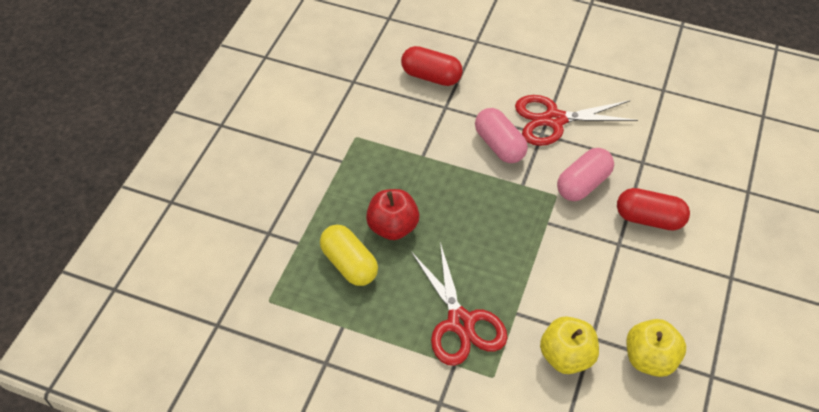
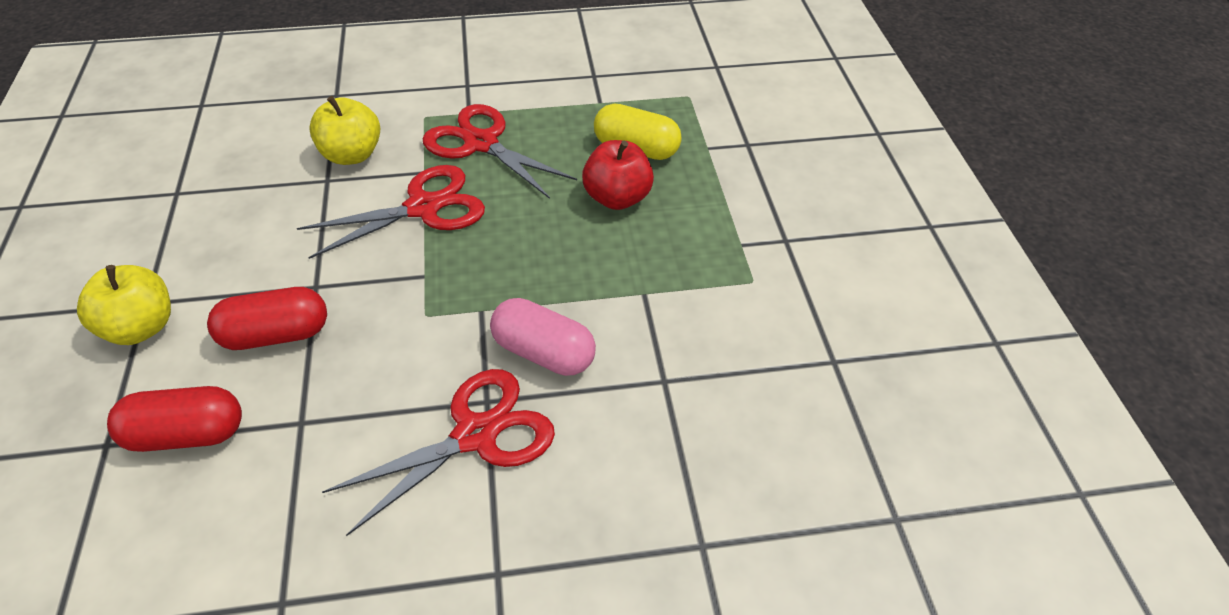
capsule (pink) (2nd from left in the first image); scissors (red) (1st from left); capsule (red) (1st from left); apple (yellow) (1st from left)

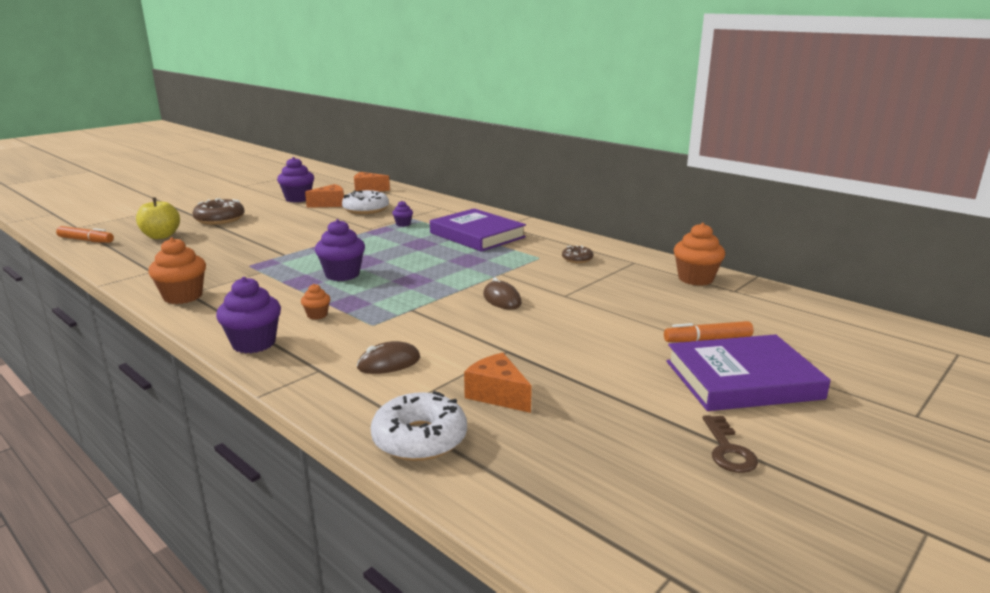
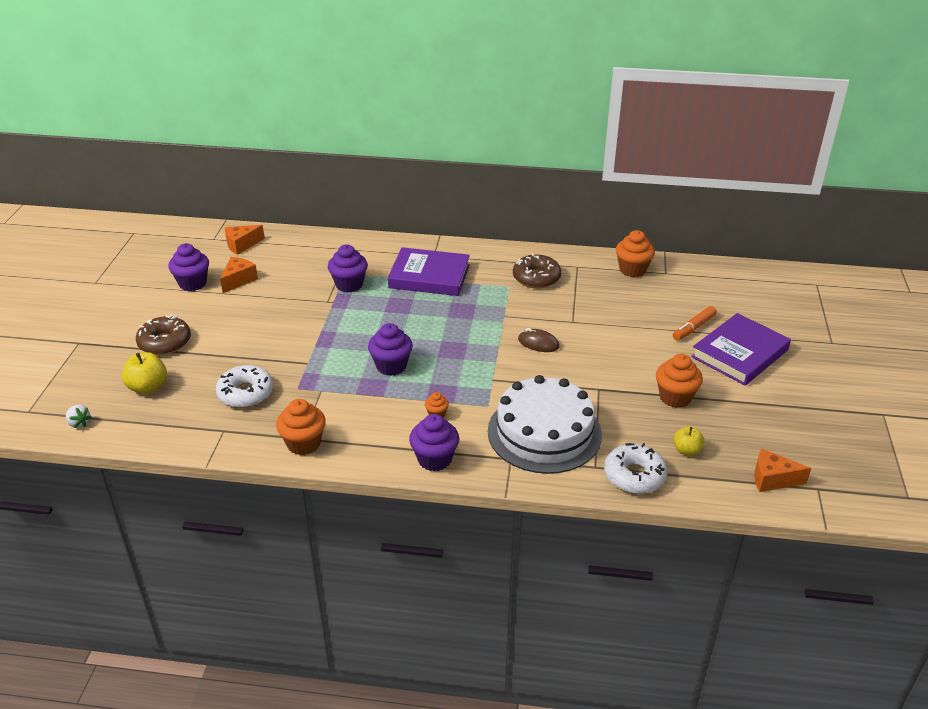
key (brown); cupcake (orange) (4th from left); apple (yellow) (2nd from left); donut (white) (1st from left); cheese (orange) (3rd from left); strawberry (white); cake (white); cupcake (purple) (2nd from left); donut (brown) (2nd from left)

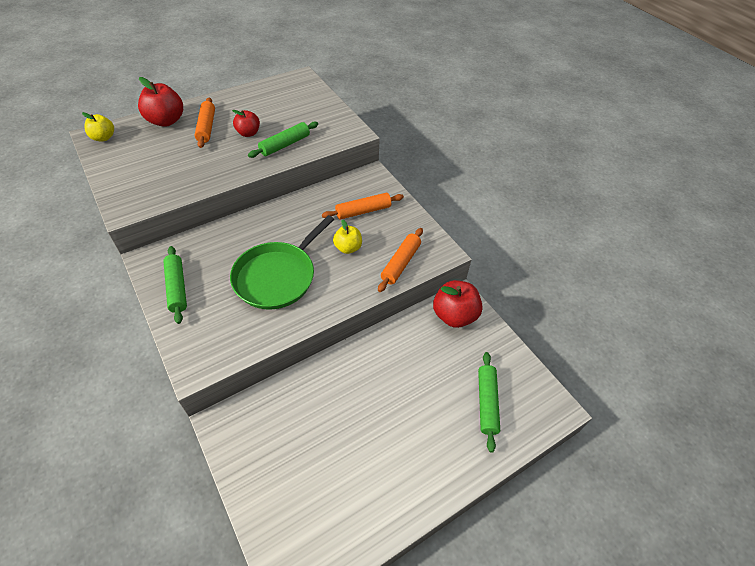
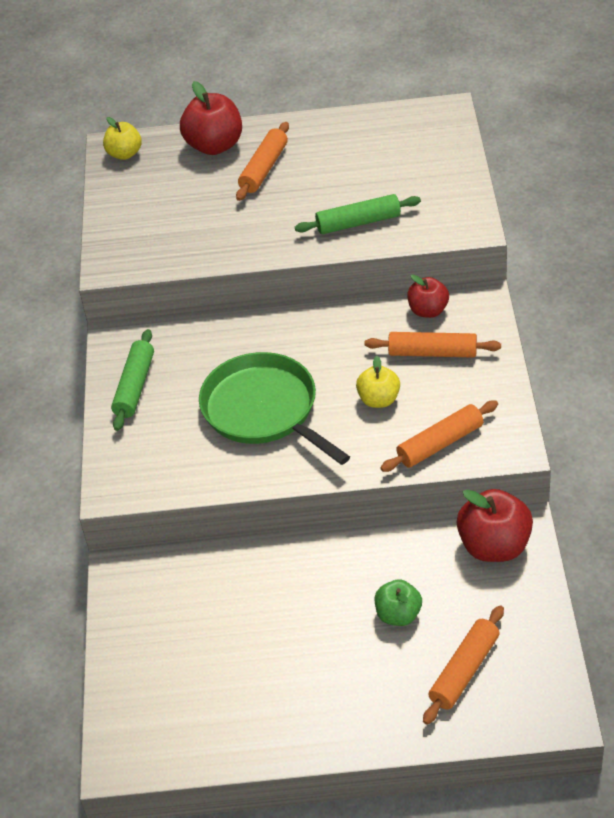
apple (green); apple (red) (2nd from left); rolling pin (orange) (4th from left); pan (green)

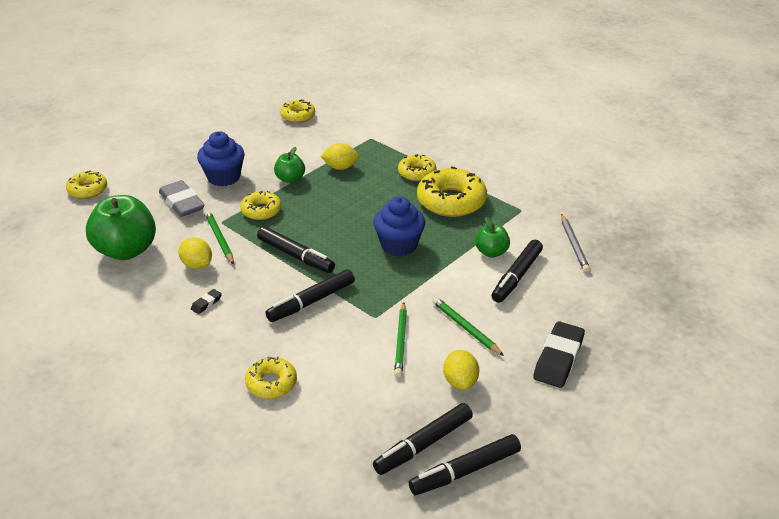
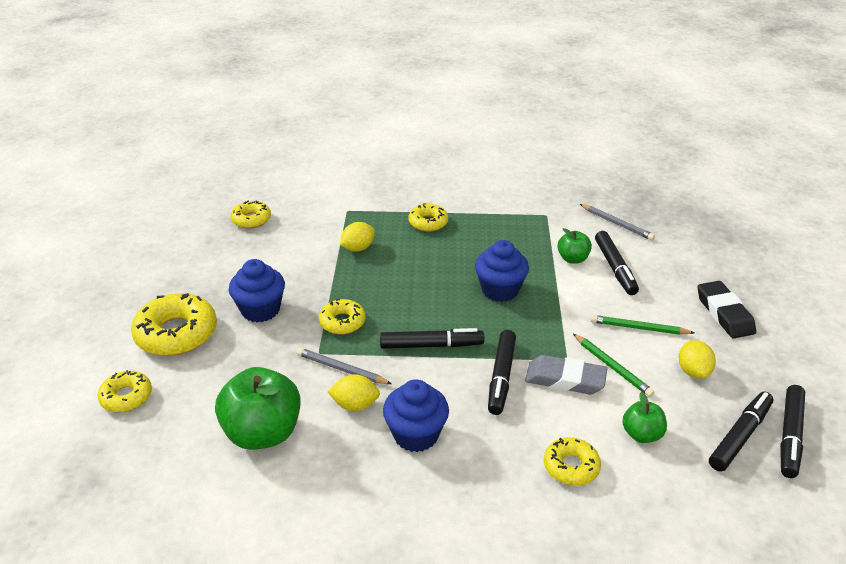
eraser (grey); apple (green) (3rd from left); donut (yellow) (2nd from left); cupcake (blue) (2nd from left); pencil (grey) (1st from left); marker (black) (4th from left); lemon (yellow) (3rd from left)

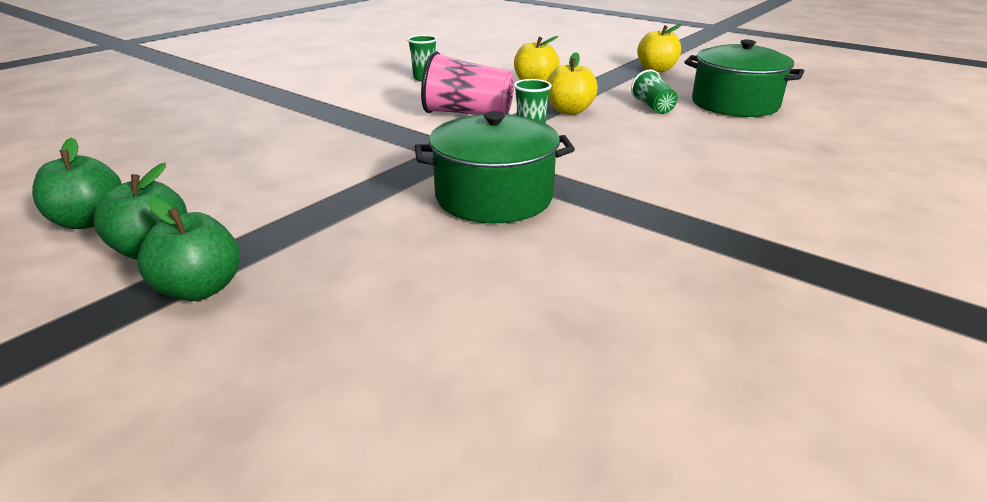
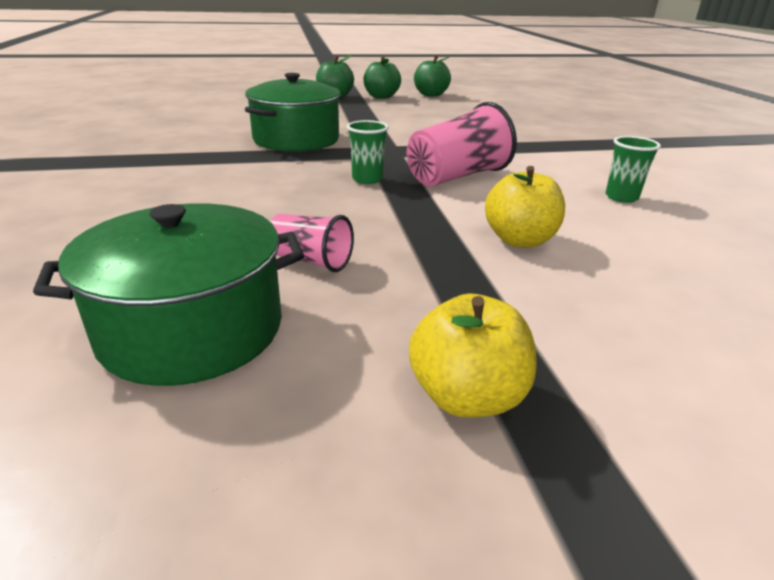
apple (yellow) (2nd from left in the first image); cup (pink) (1st from left)

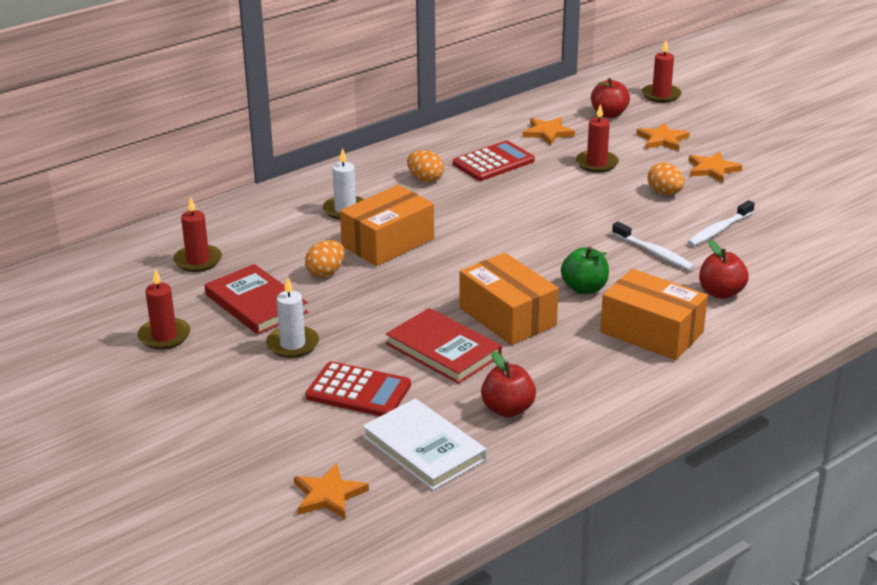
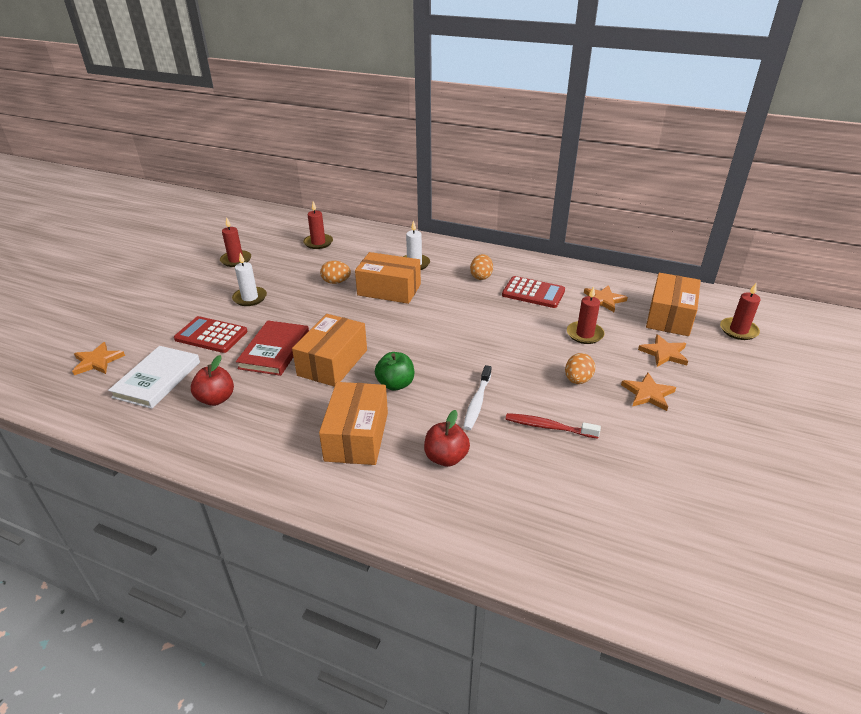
book (red) (1st from left in the first image); box (orange) (4th from left); toothbrush (red); calculator (red) (1st from left)

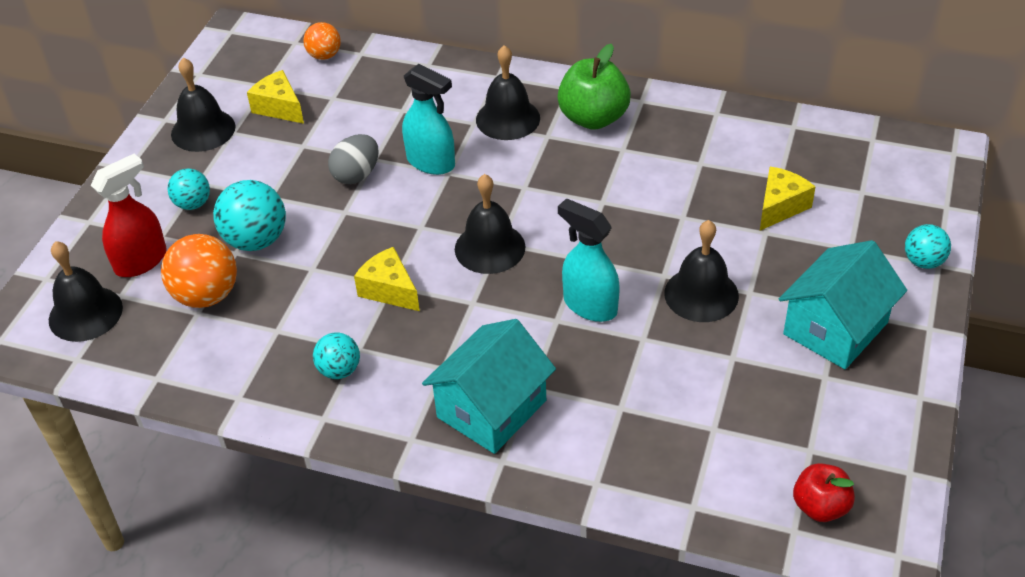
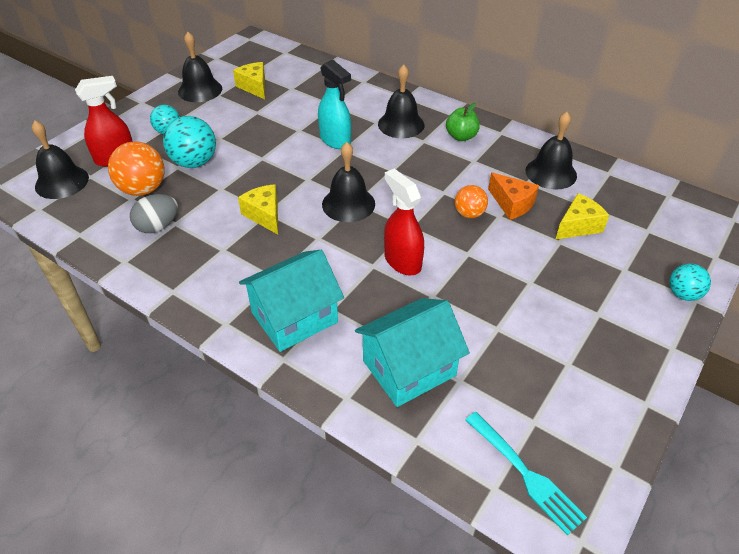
ball (turquoise) (3rd from left in the first image); cheese (orange); ball (orange) (2nd from left); egg (grey); bell (black) (5th from left); house (turquoise) (2nd from left); fork (turquoise); spray bottle (red) (2nd from left); apple (green)

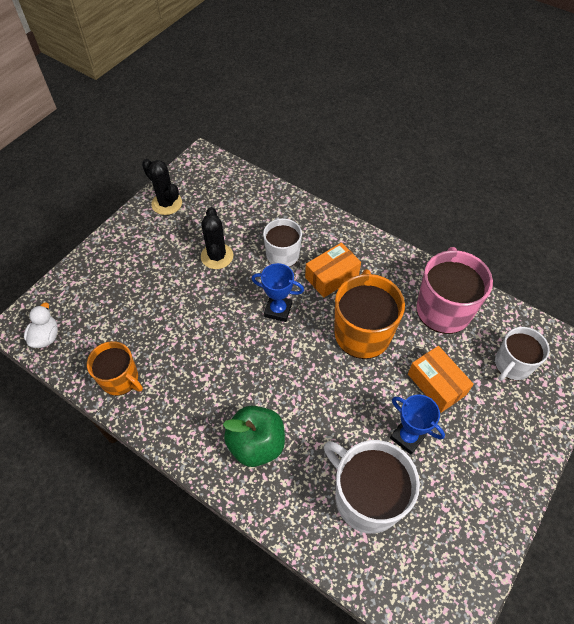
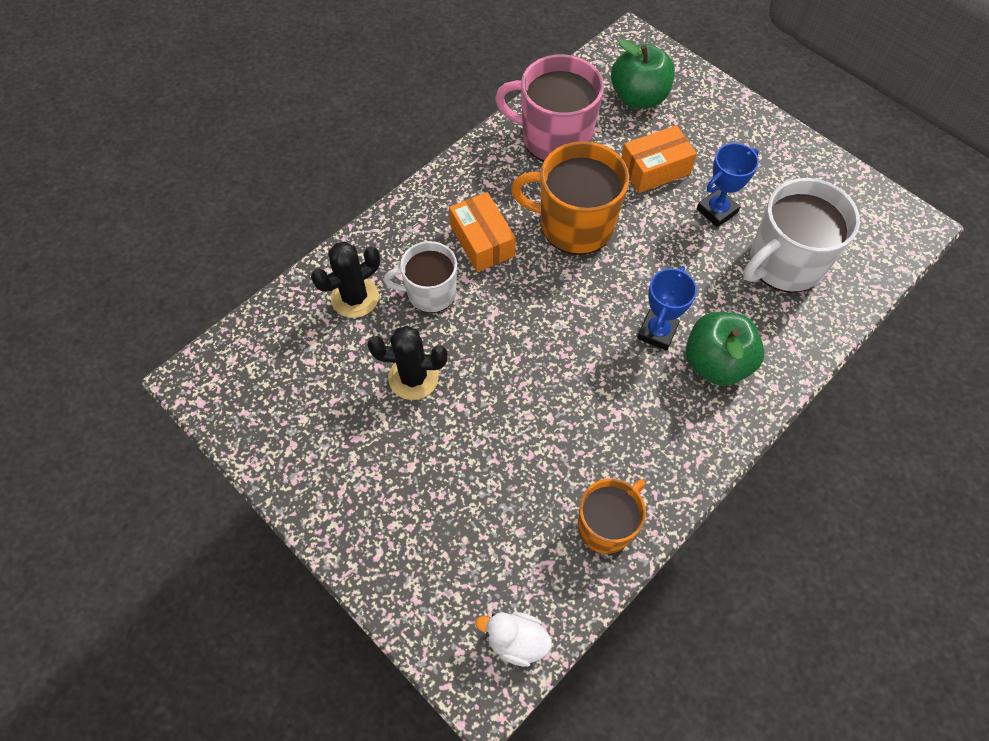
cactus (black) (1st from left); trophy (blue) (1st from left); apple (green) (1st from left)

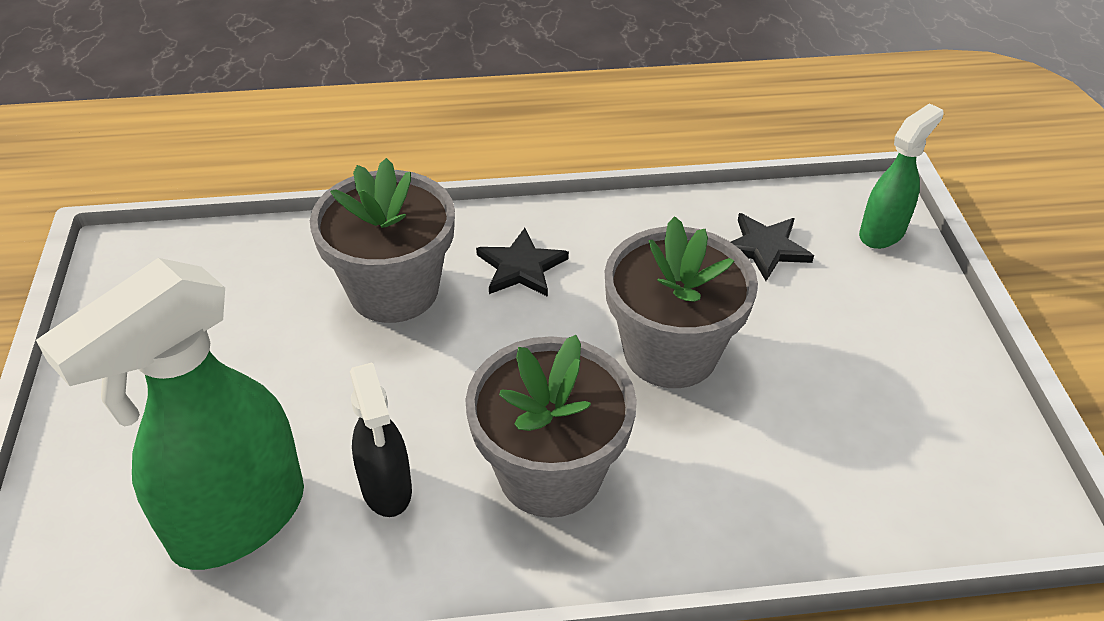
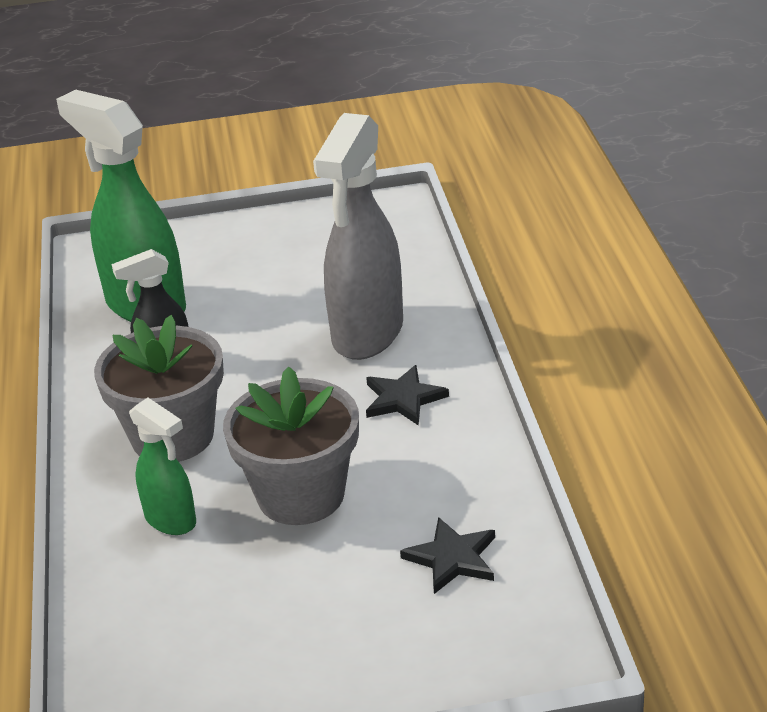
spray bottle (green) (2nd from left); spray bottle (grey)

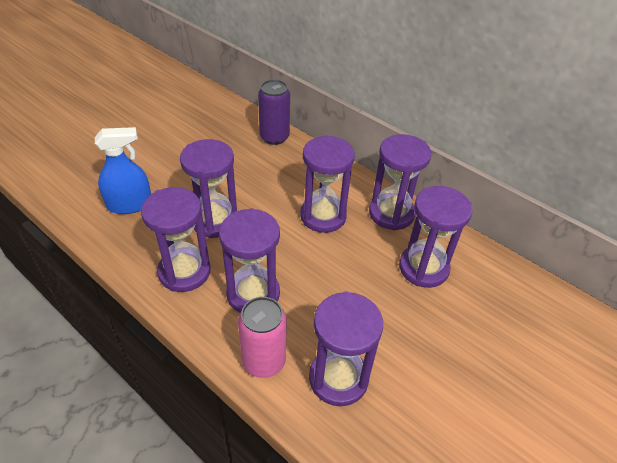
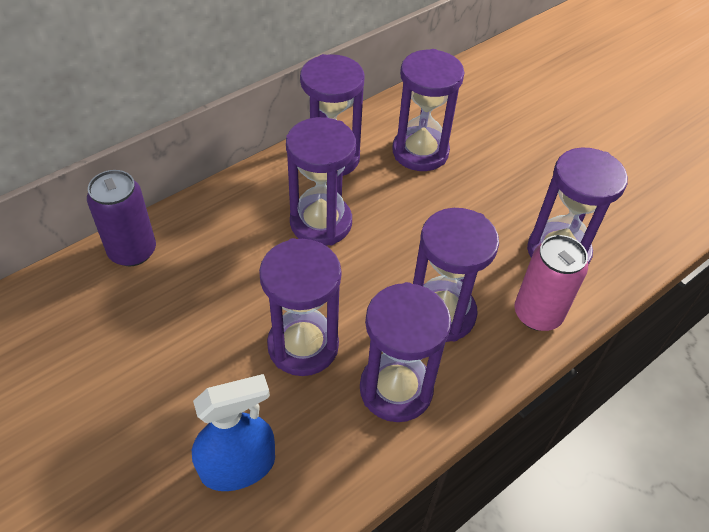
spray bottle (blue)

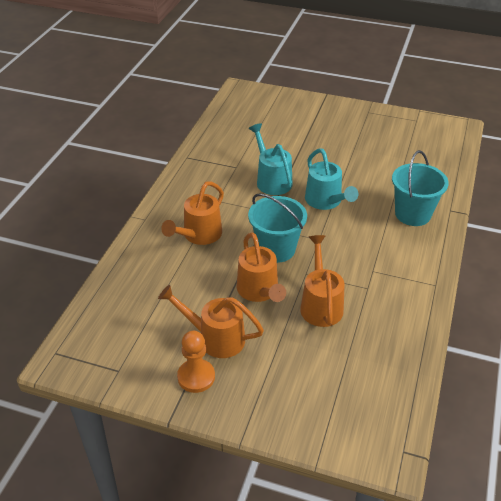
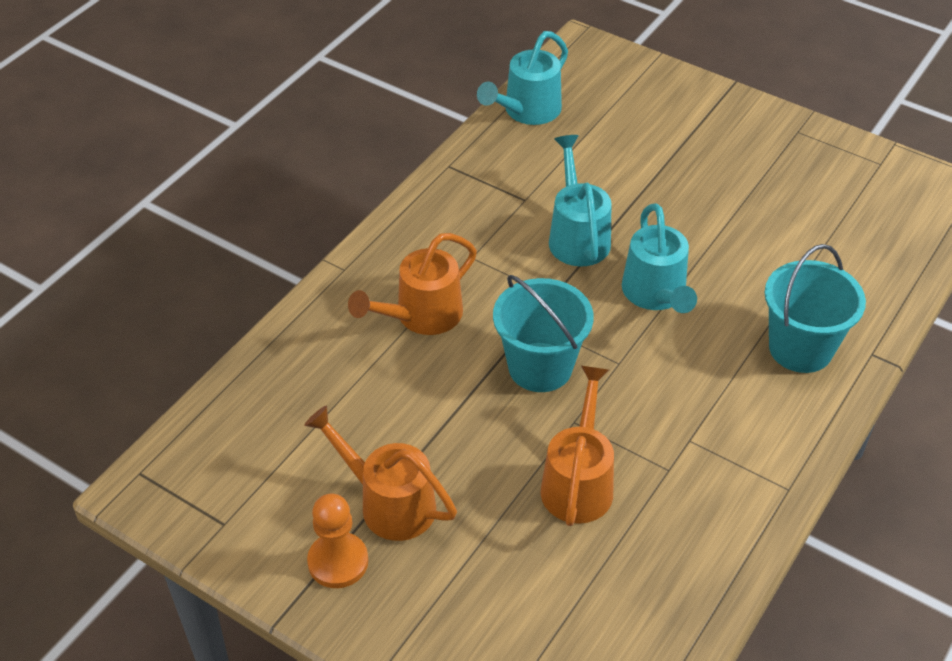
watering can (orange) (3rd from left in the first image); watering can (turquoise) (1st from left)

